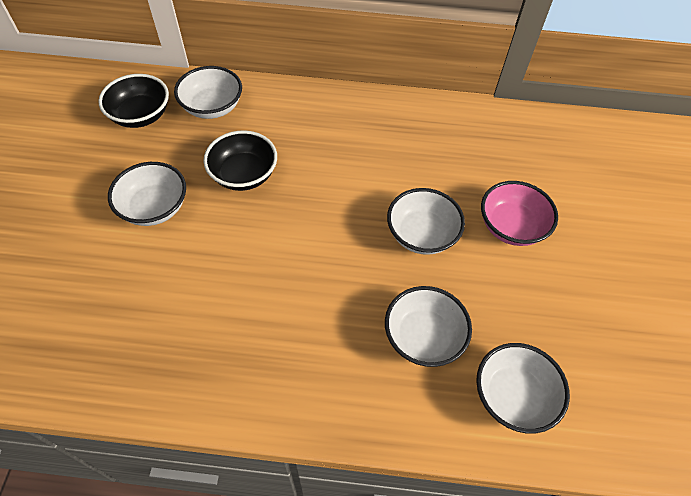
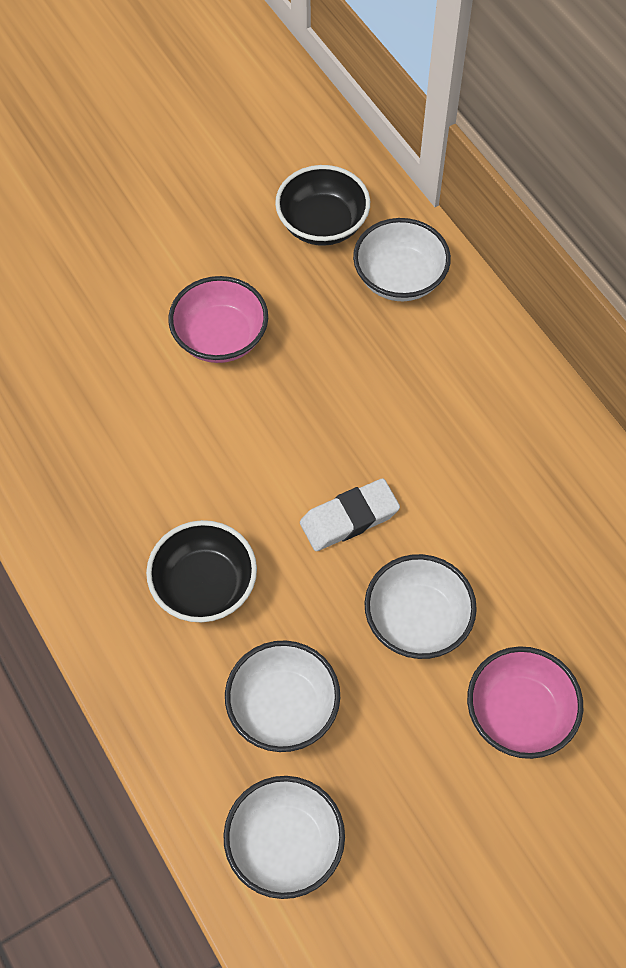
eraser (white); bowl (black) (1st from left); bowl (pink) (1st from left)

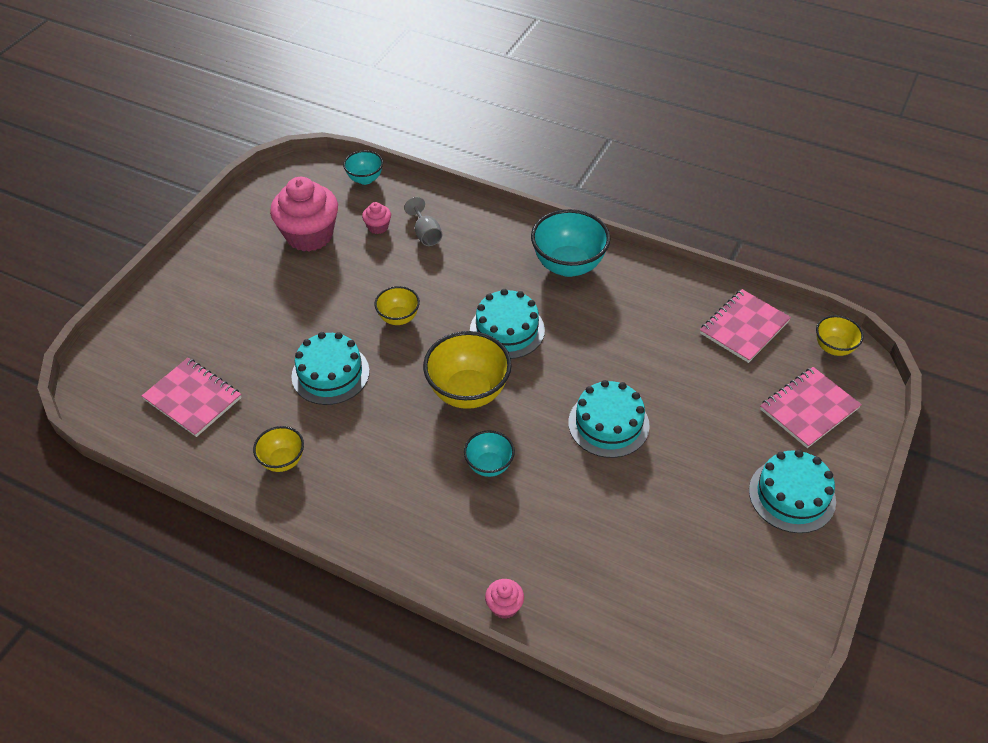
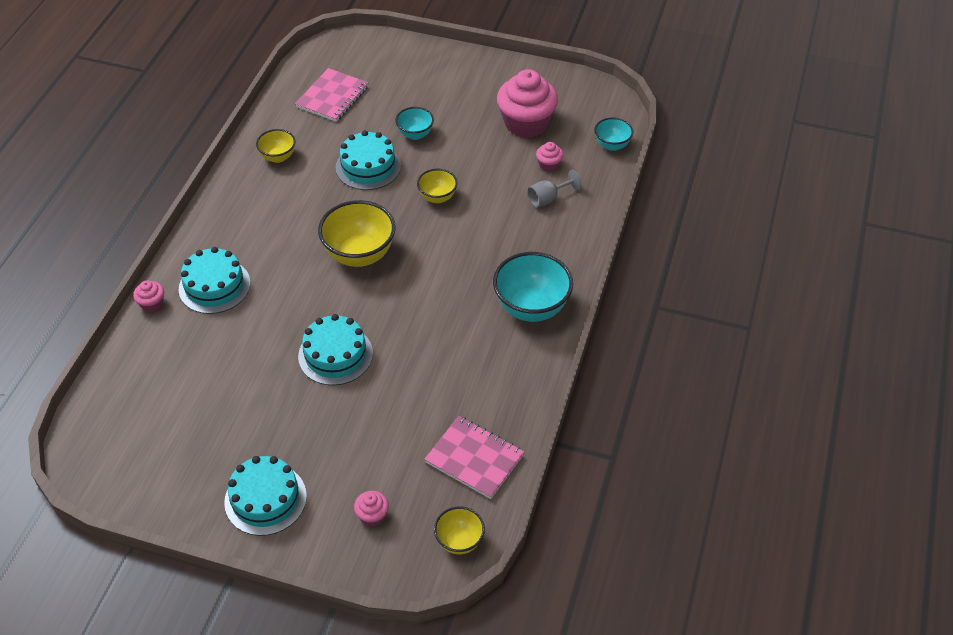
bowl (turquoise) (1st from left); cake (turquoise) (1st from left); cupcake (pink) (2nd from left)

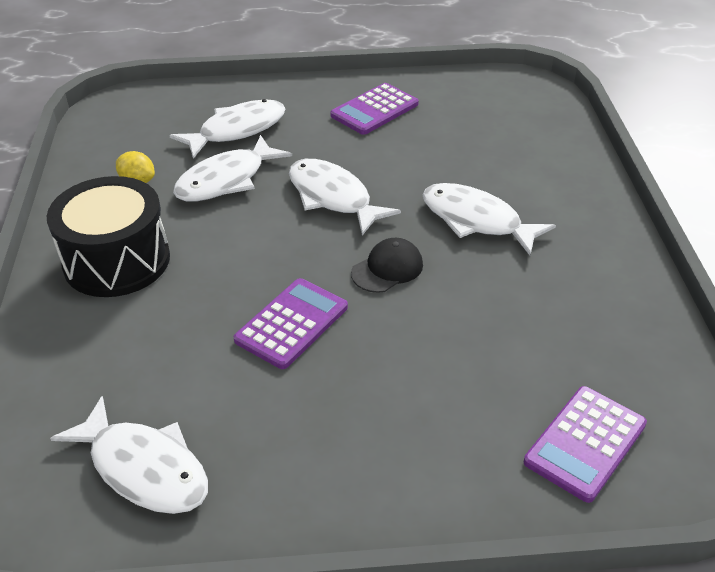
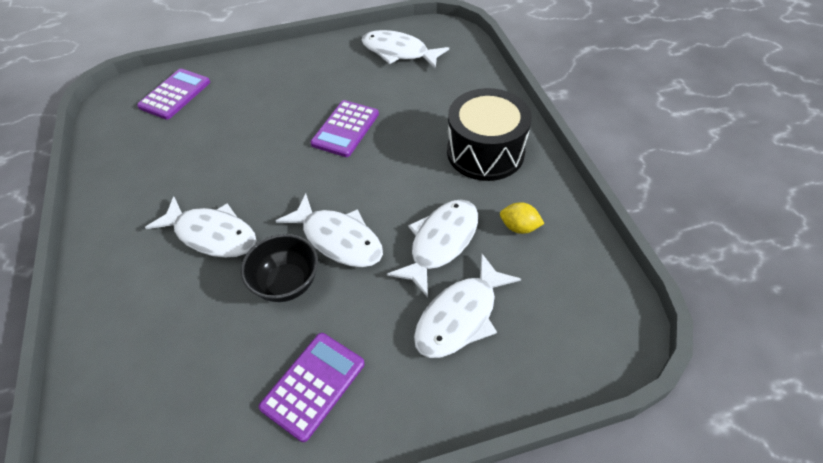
cap (black); bowl (black)

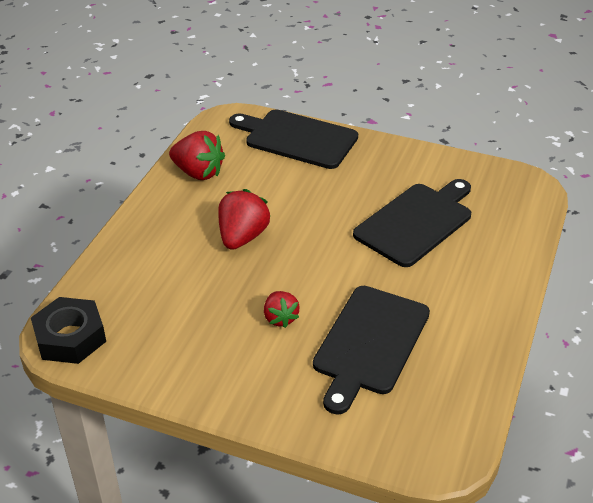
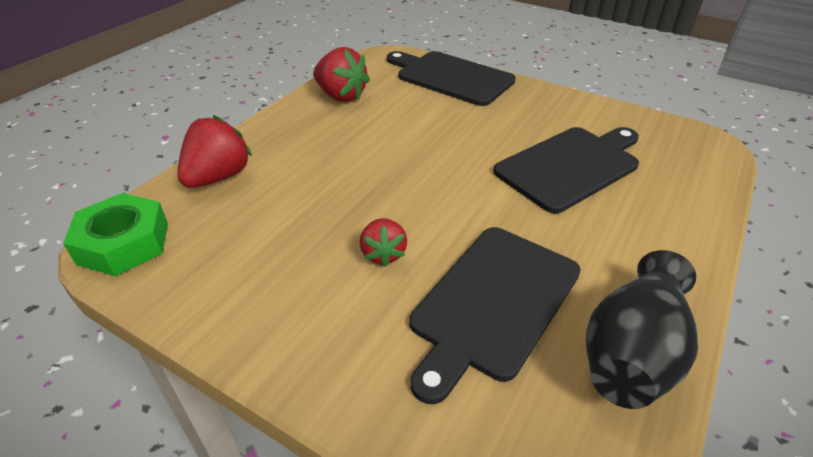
vase (black); strawberry (red) (1st from left); nut (green)

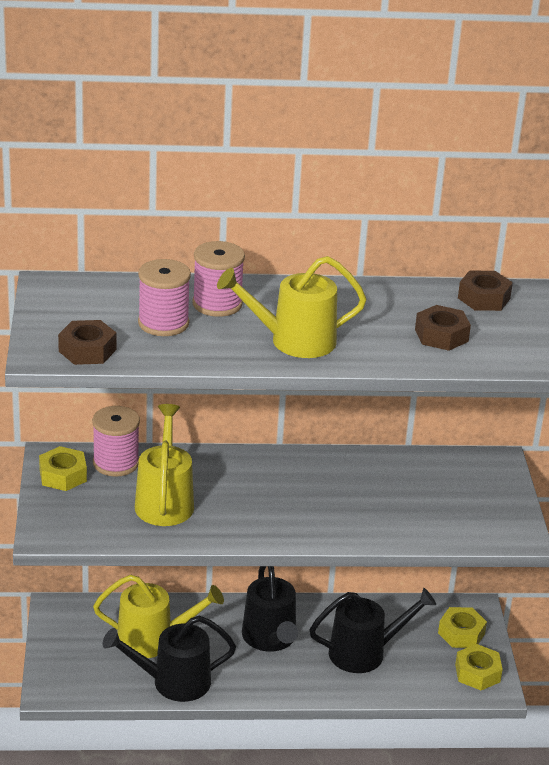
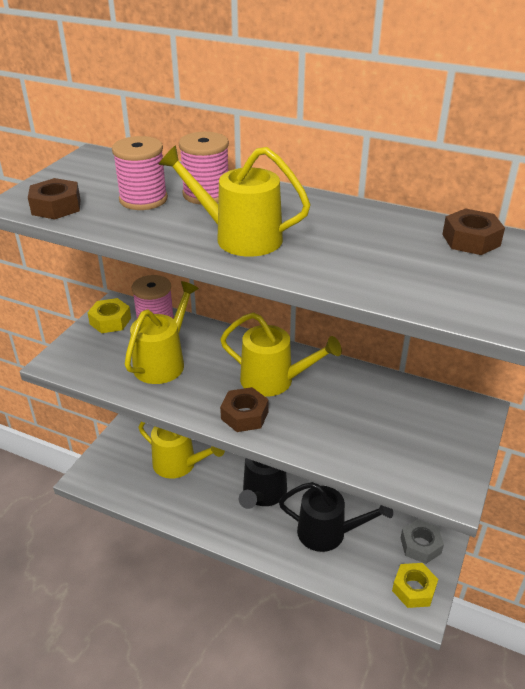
watering can (black) (1st from left in the first image); watering can (yellow) (4th from left); nut (brown) (2nd from left); nut (grey)

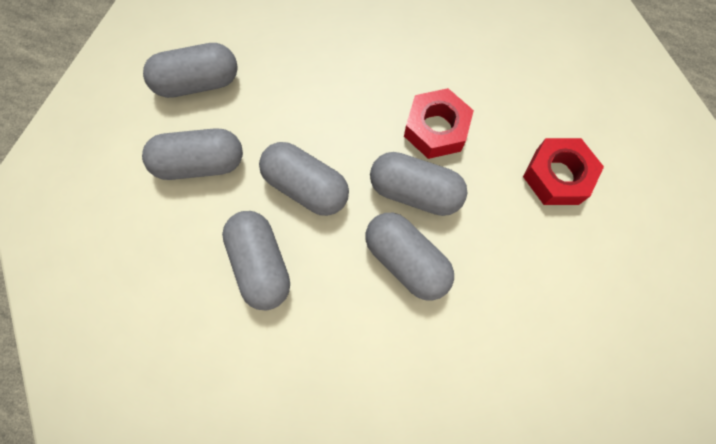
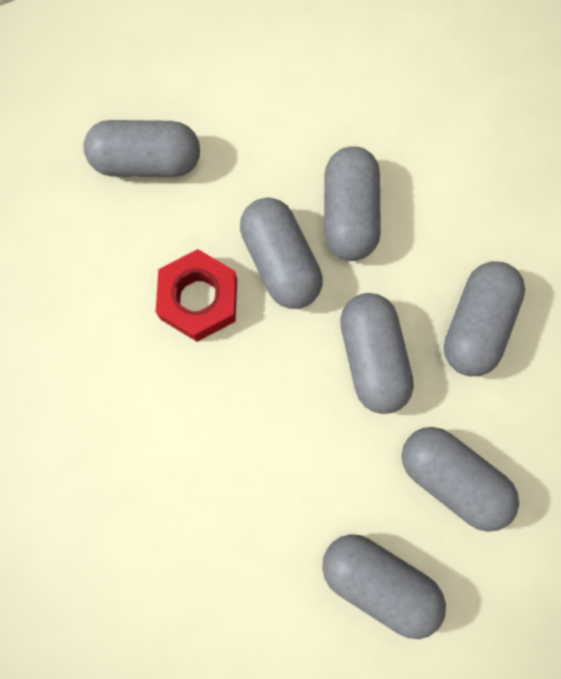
capsule (grey) (1st from left)

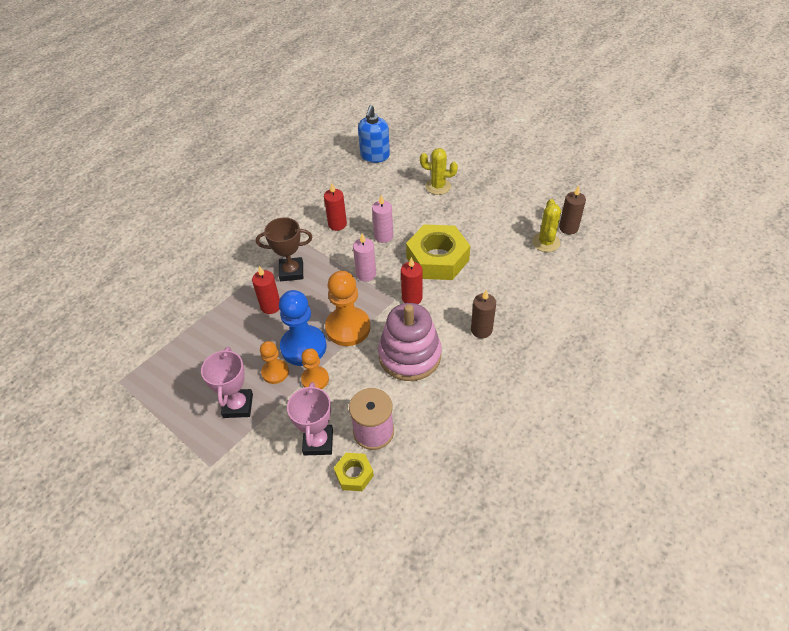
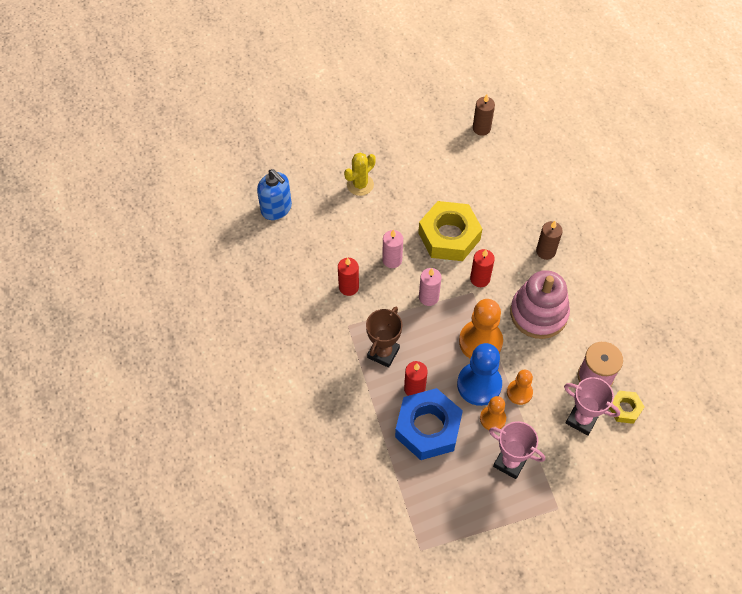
cactus (yellow) (2nd from left in the first image); nut (blue)

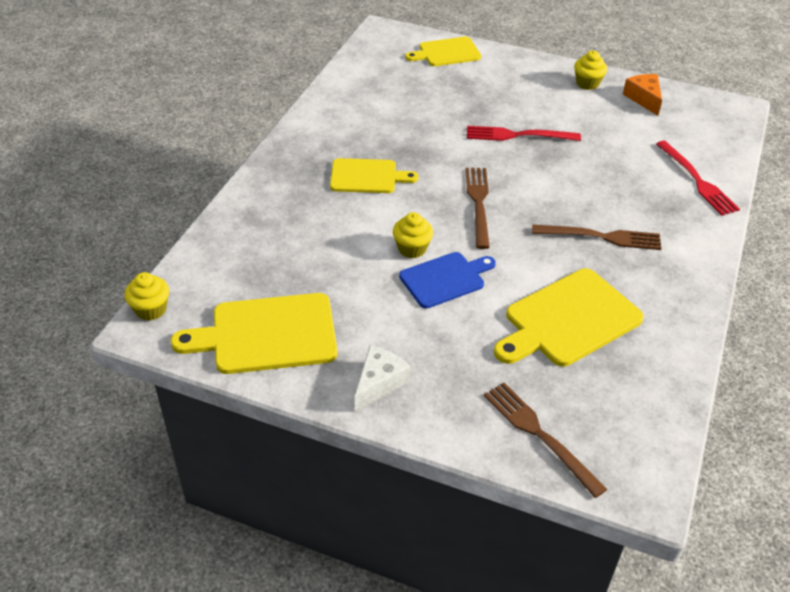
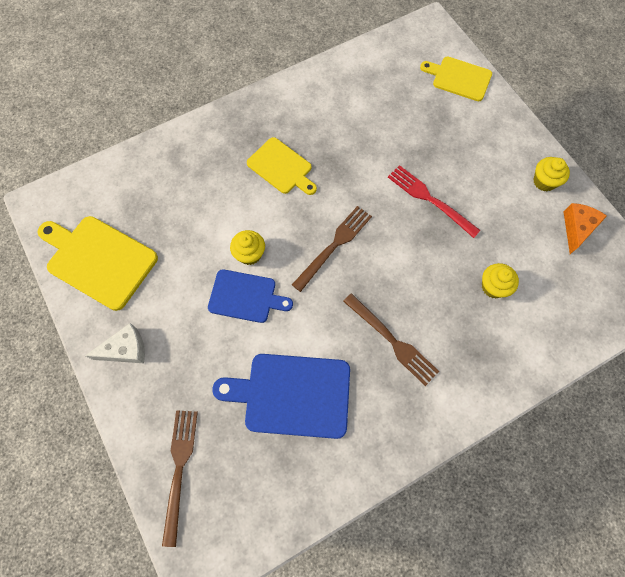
fork (red) (2nd from left in the first image); cupcake (yellow) (2nd from left); cutting board (blue) (2nd from left)

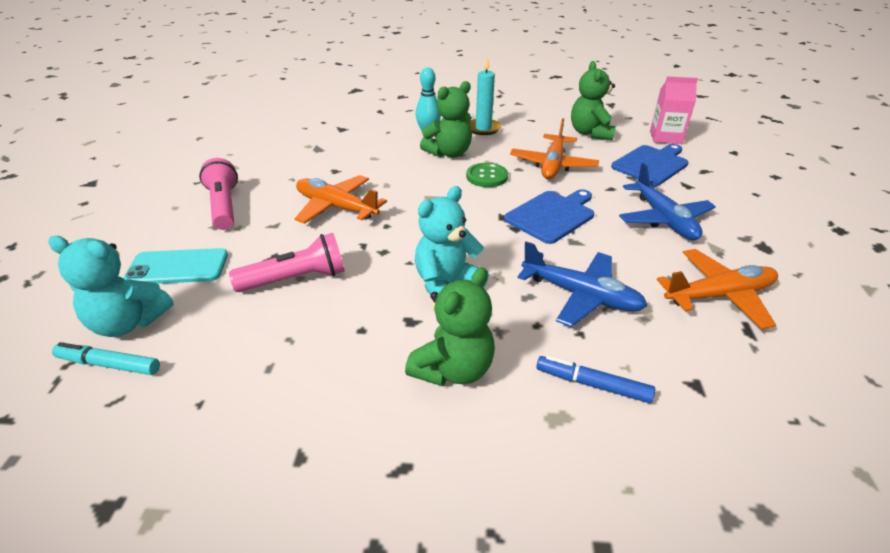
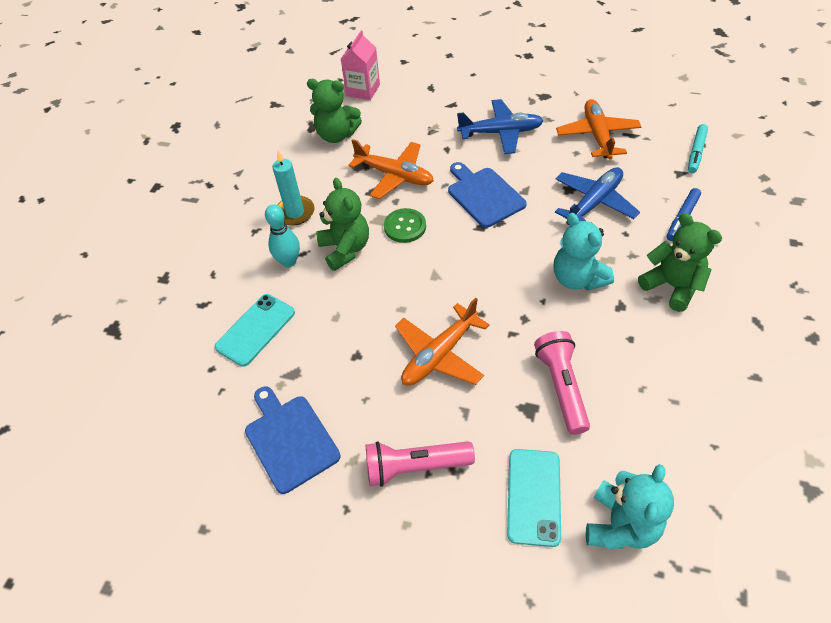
phone (turquoise) (1st from left); marker (turquoise); cutting board (blue) (1st from left)

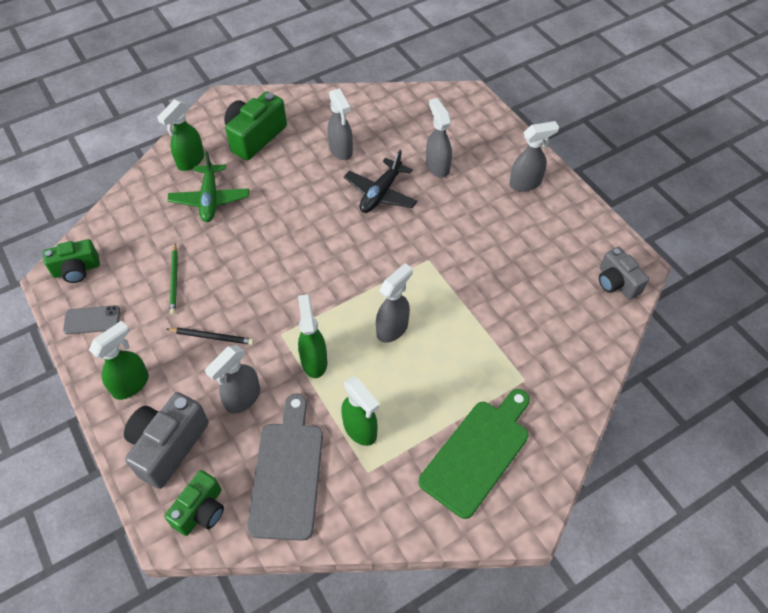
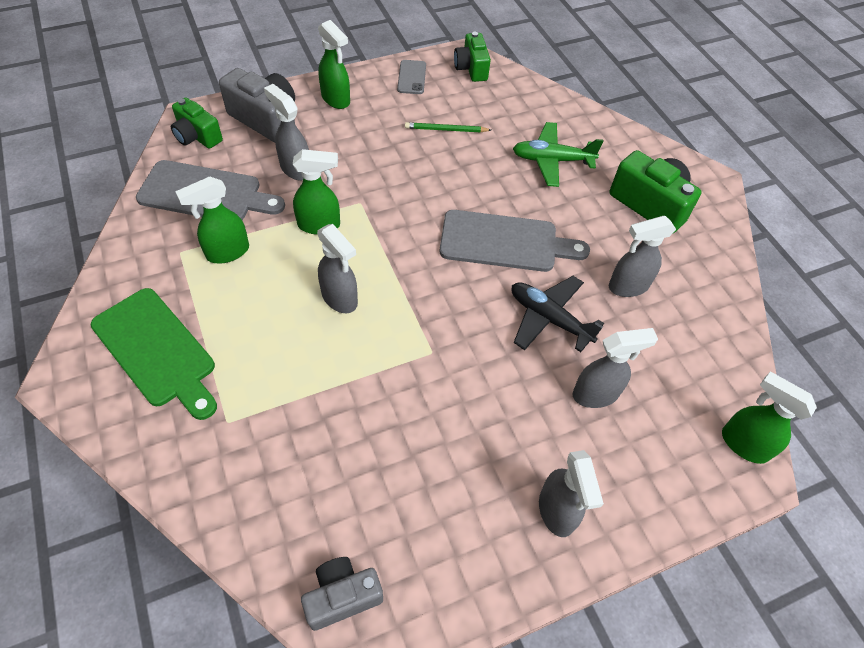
pencil (black); cutting board (grey) (2nd from left); spray bottle (green) (4th from left)

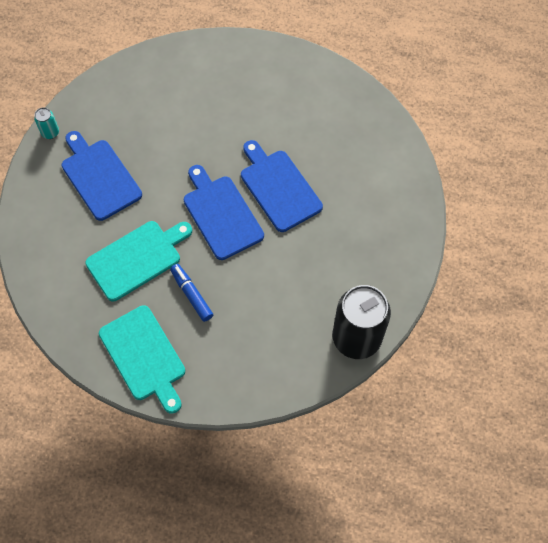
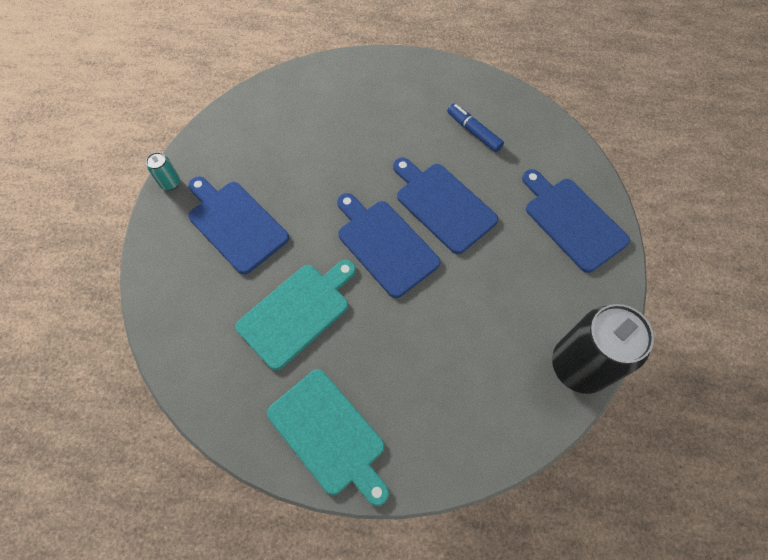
cutting board (blue) (4th from left); marker (blue)

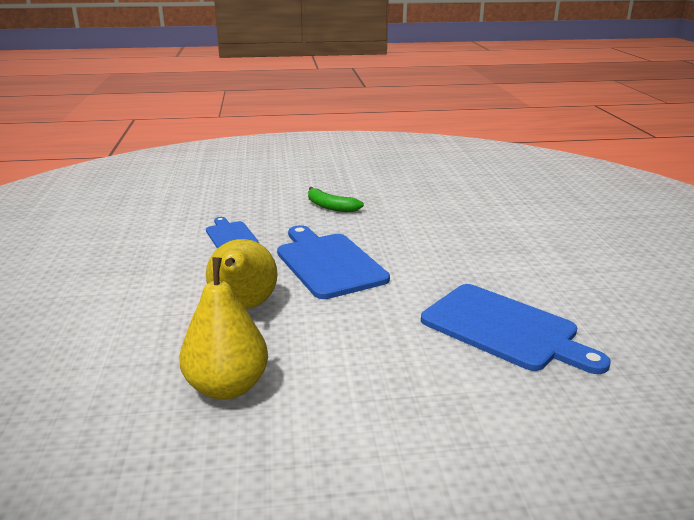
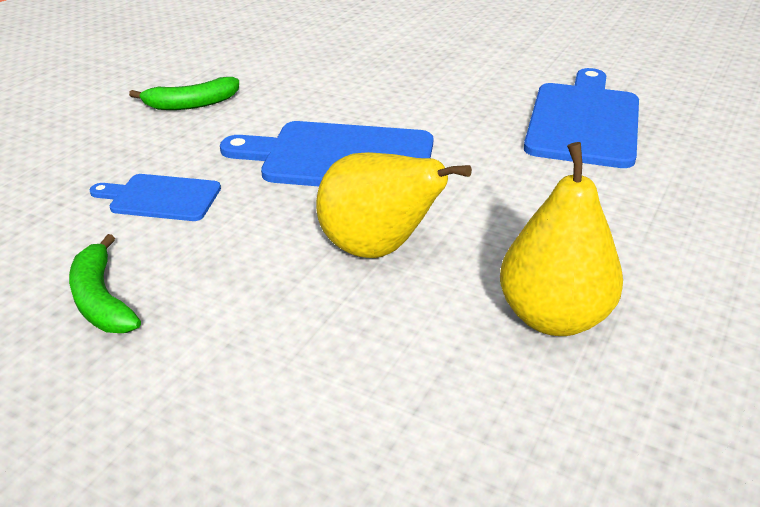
banana (green) (1st from left); cutting board (blue) (3rd from left)

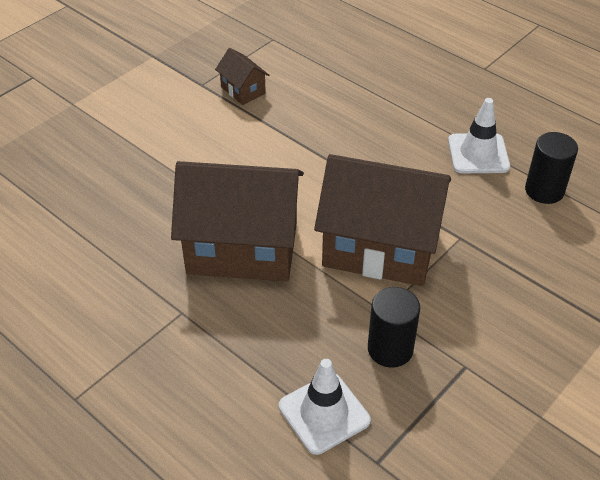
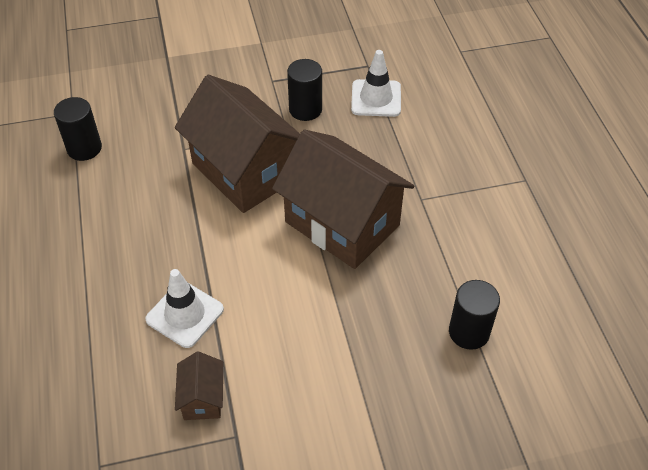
cylinder (black) (3rd from left); traffic cone (white) (1st from left)

